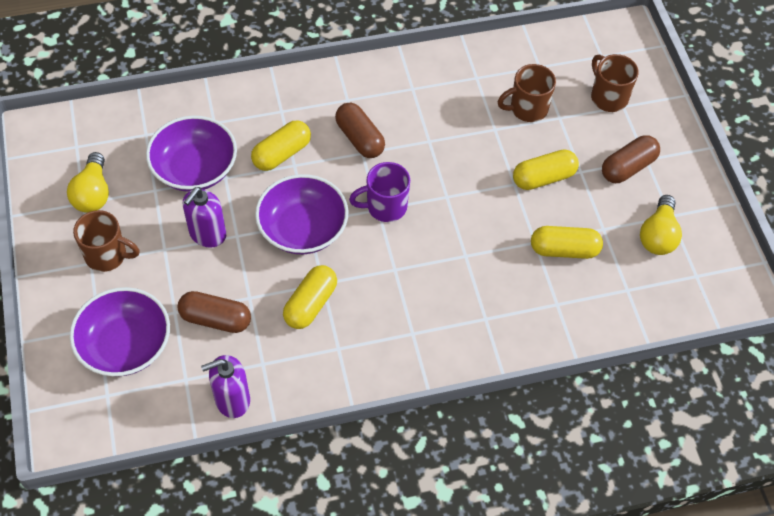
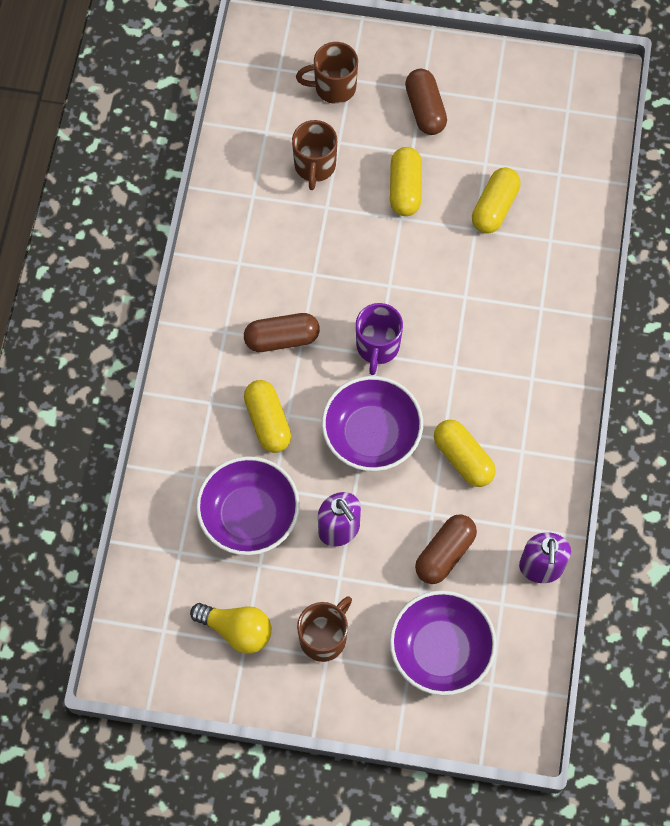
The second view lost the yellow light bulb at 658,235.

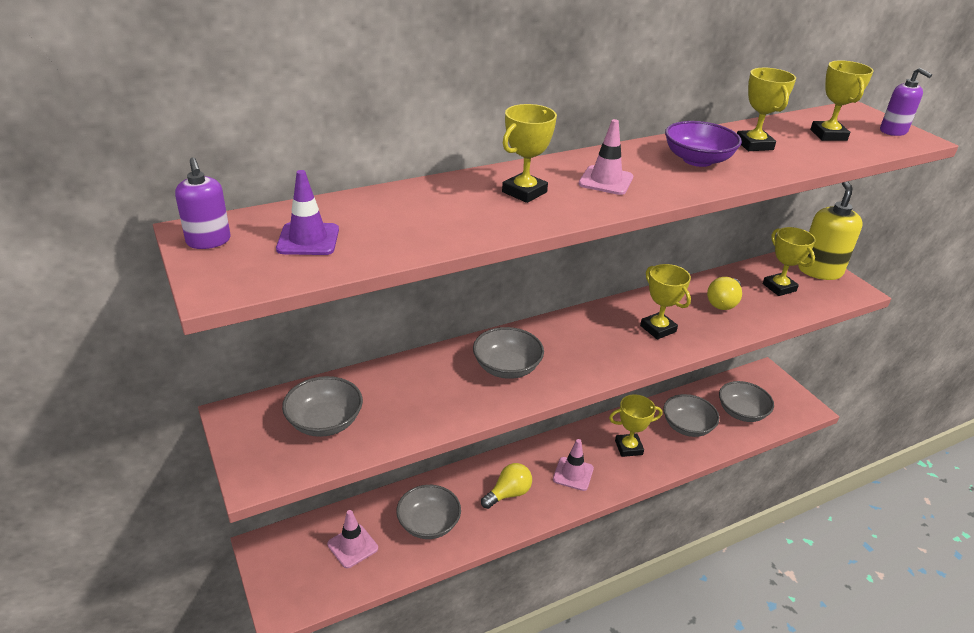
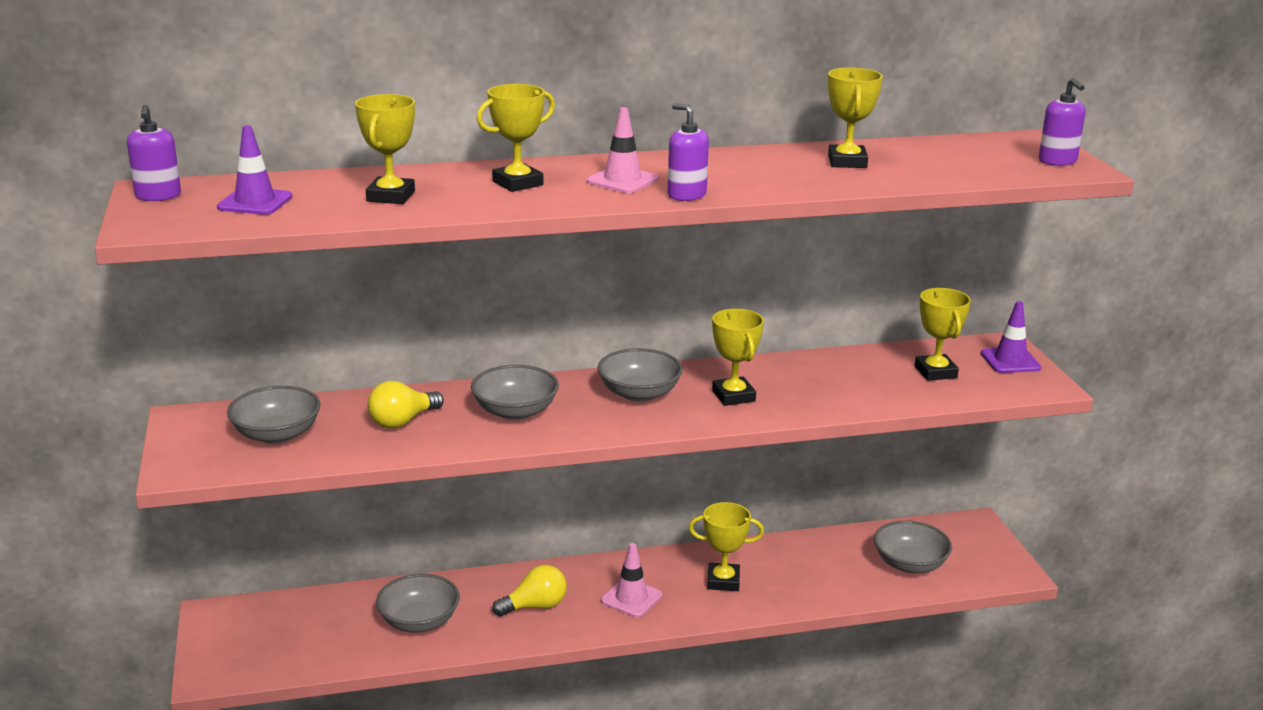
The second view lost the pink traffic cone at 352,546. The second view lost the purple bowl at 697,160. The second view gained the purple soap dispenser at 686,195. The grey bowl ended up elsewhere, having gone from 687,426 to 639,393. The yellow light bulb ended up elsewhere, having gone from 723,303 to 402,421. The yellow trophy ended up elsewhere, having gone from 828,135 to 390,196. Where the yellow soap dispenser stood at 819,271, the purple traffic cone came to stand at 1010,361.

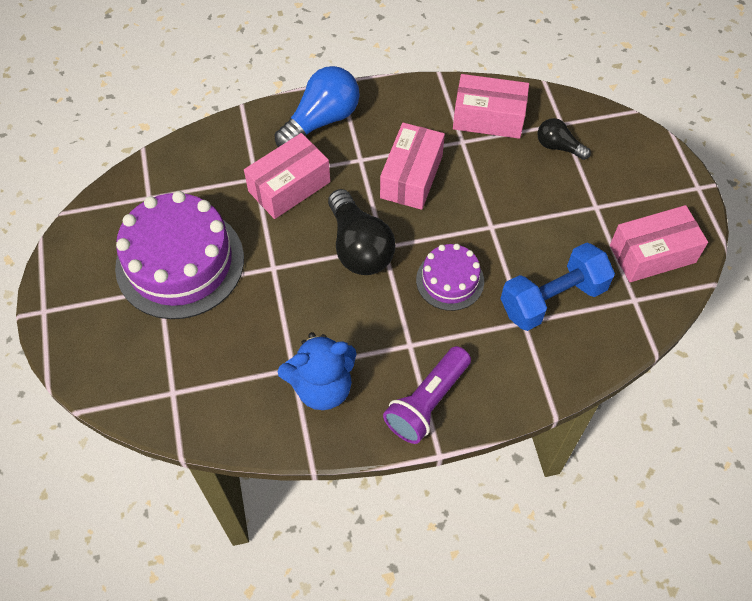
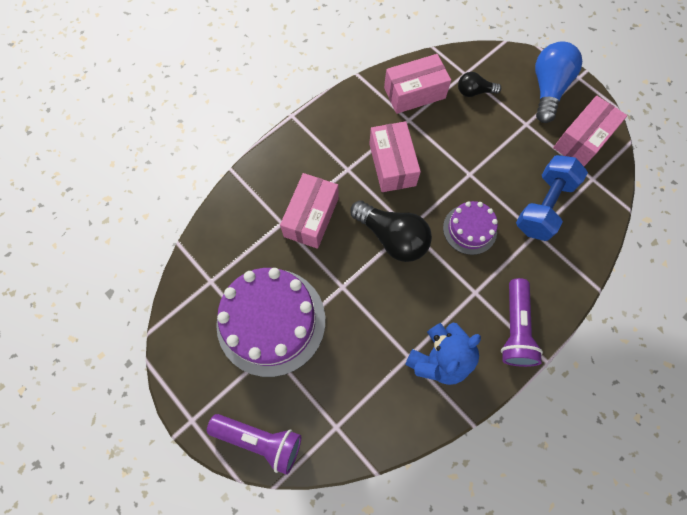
The second view gained the purple flashlight at 260,440. The blue light bulb ended up elsewhere, having gone from 321,120 to 547,89.

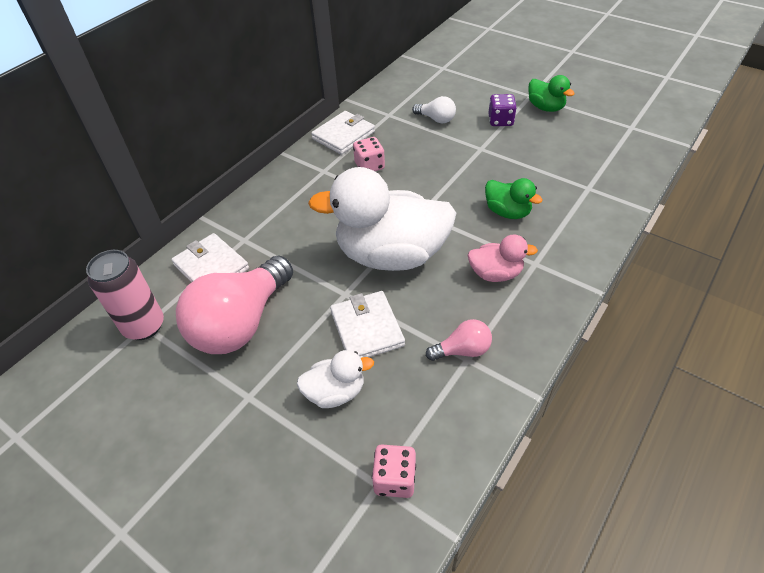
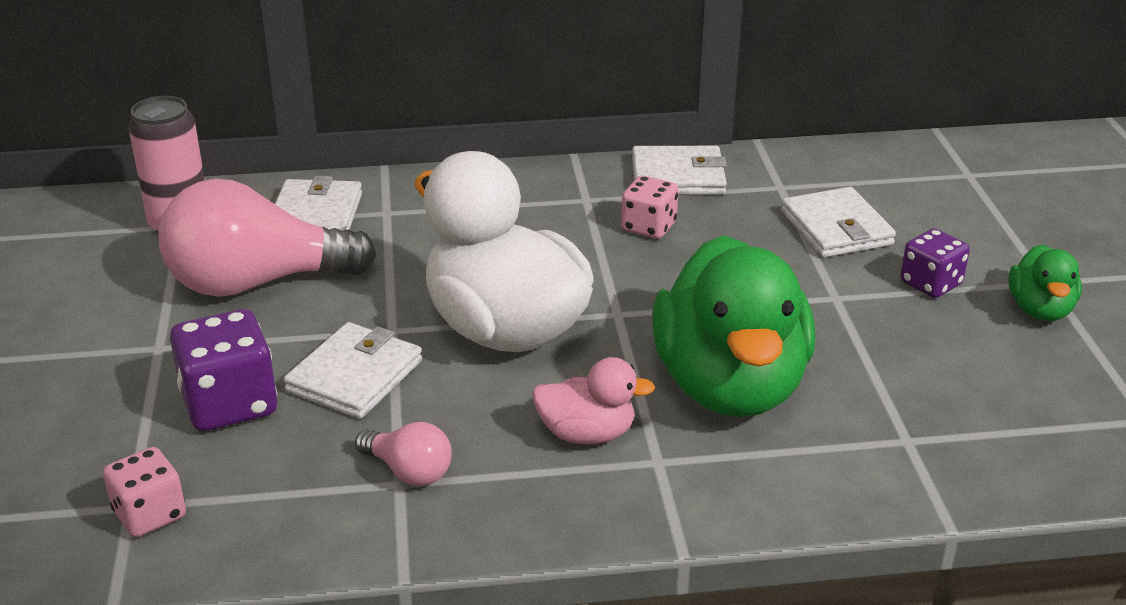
Where the white duck stood at 335,392, the purple dice came to stand at 229,404. Where the white light bulb stood at 436,119, the white wallet came to stand at 836,228. The pink duck at 495,274 ended up facing another way, 45 degrees counterclockwise from before. The size of the green duck at 507,212 changed by a factor of 2.13.

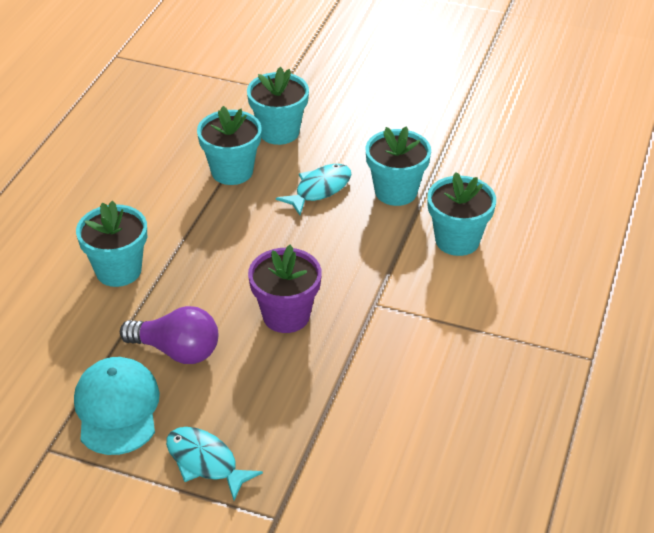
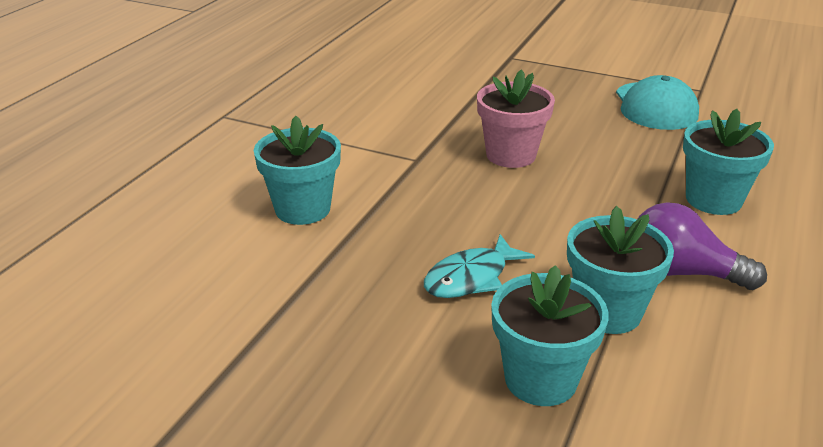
The second view lost the turquoise fish at 205,462. The second view lost the turquoise flower pot at 396,191. The purple light bulb ended up elsewhere, having gone from 177,351 to 682,272. What was the purple flower pot at 286,315 turned into the pink flower pot at 511,155.

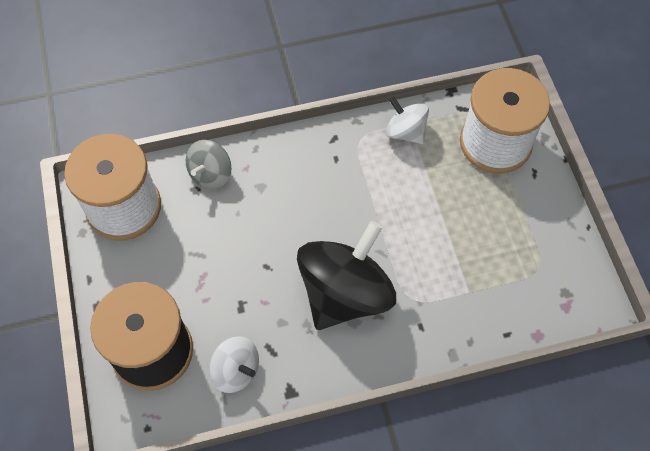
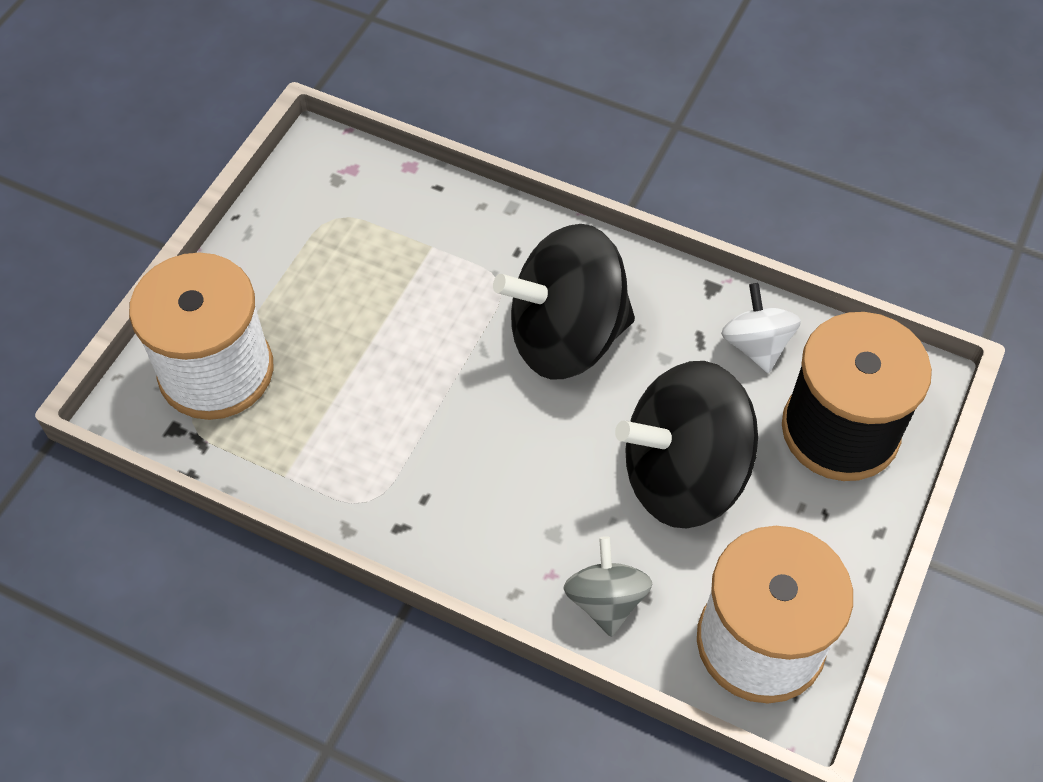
The second view lost the white spinning top at 405,132. The second view gained the black spinning top at 683,475. The grey spinning top at 211,174 ended up facing another way, 75 degrees counterclockwise from before.

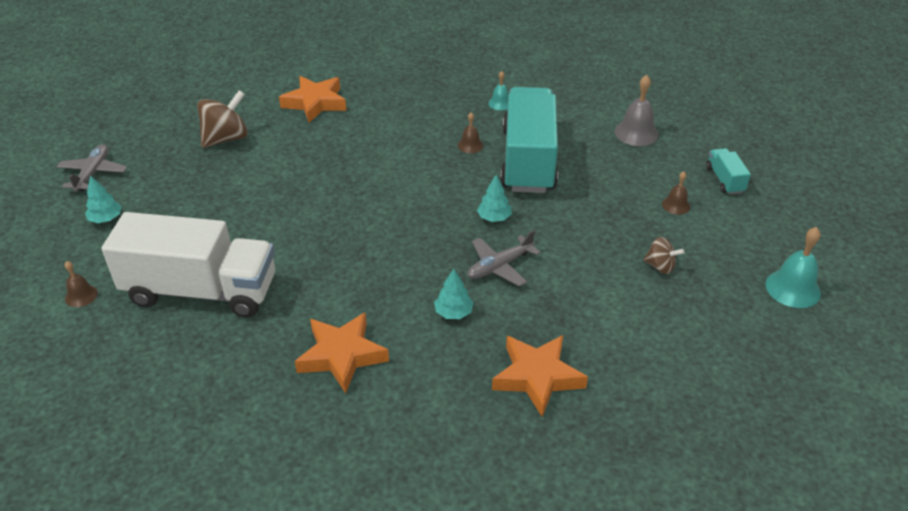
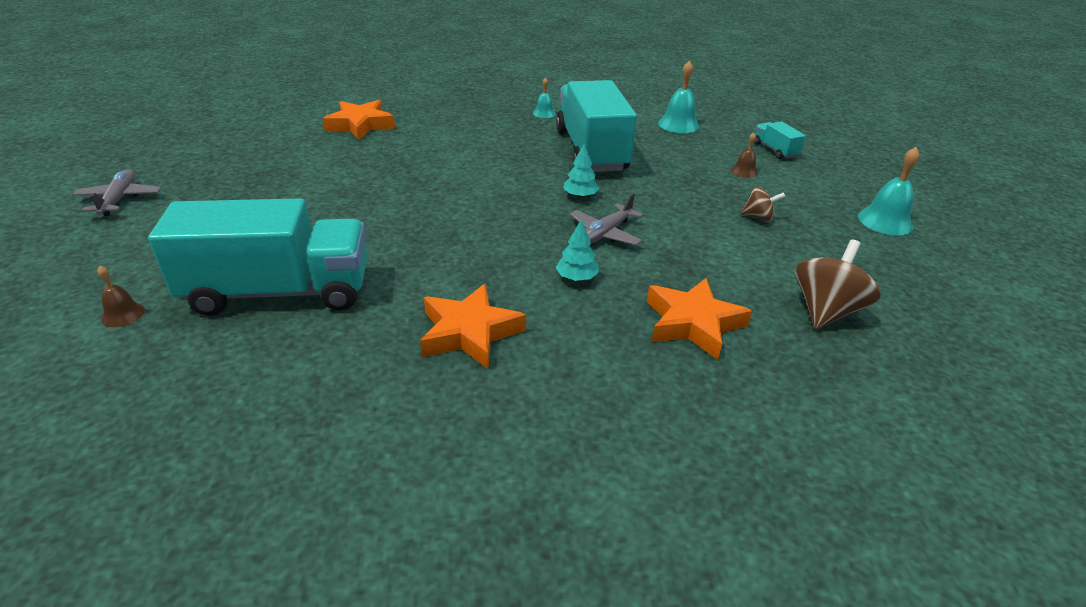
The second view lost the turquoise tree at 106,219. The second view lost the brown bell at 470,145. The brown spinning top ended up elsewhere, having gone from 226,138 to 825,311. What was the white truck at 201,291 turned into the turquoise truck at 279,292. What was the grey bell at 636,133 turned into the turquoise bell at 678,124.

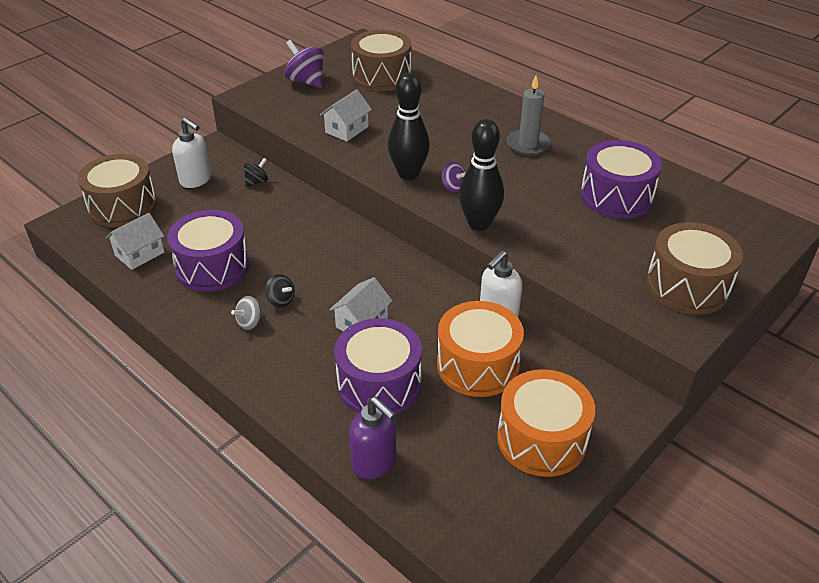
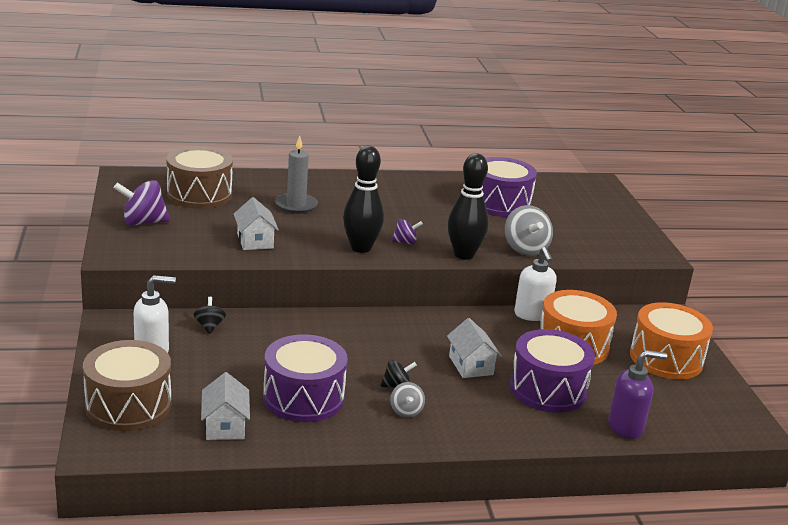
The second view lost the brown drum at 687,286. The second view gained the grey spinning top at 525,249. The grey candle ended up elsewhere, having gone from 528,145 to 296,205.

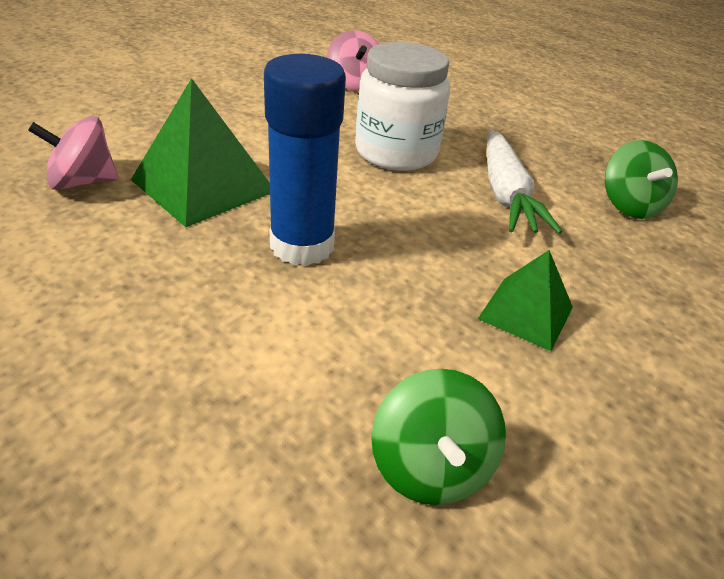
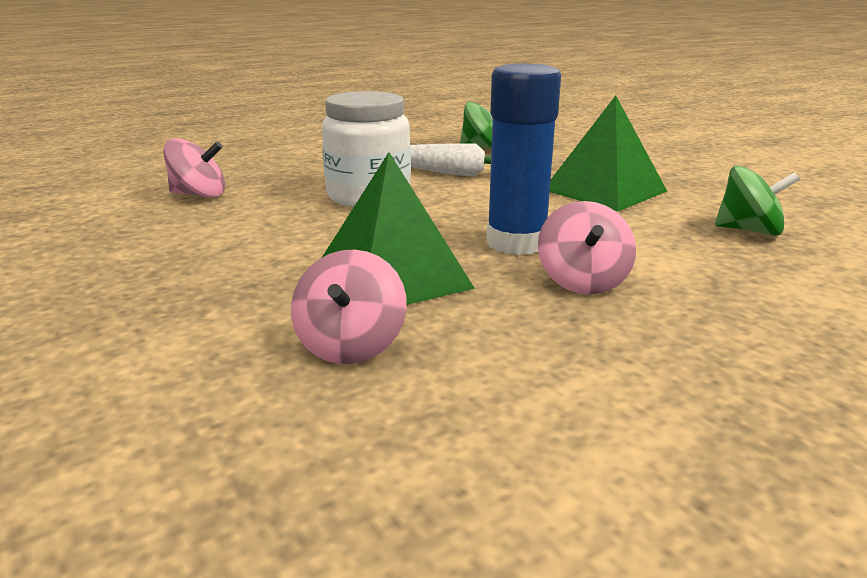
The second view gained the pink spinning top at 582,282. The size of the green pyramid at 526,312 changed by a factor of 1.67.

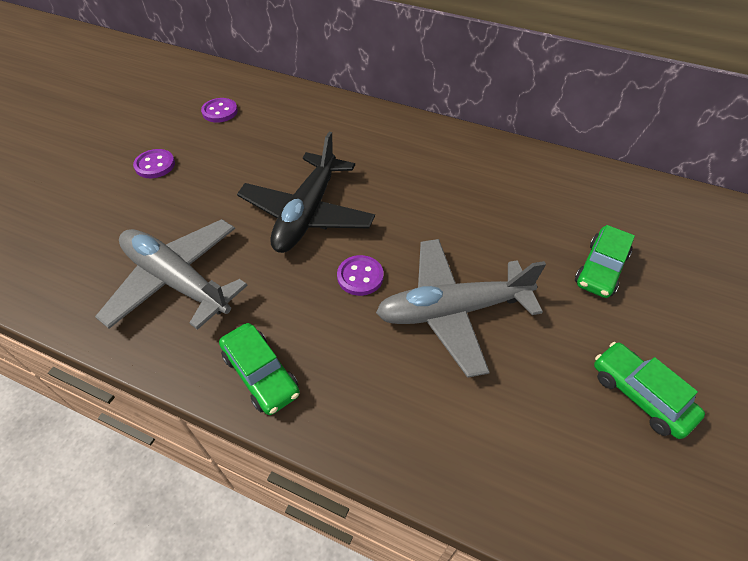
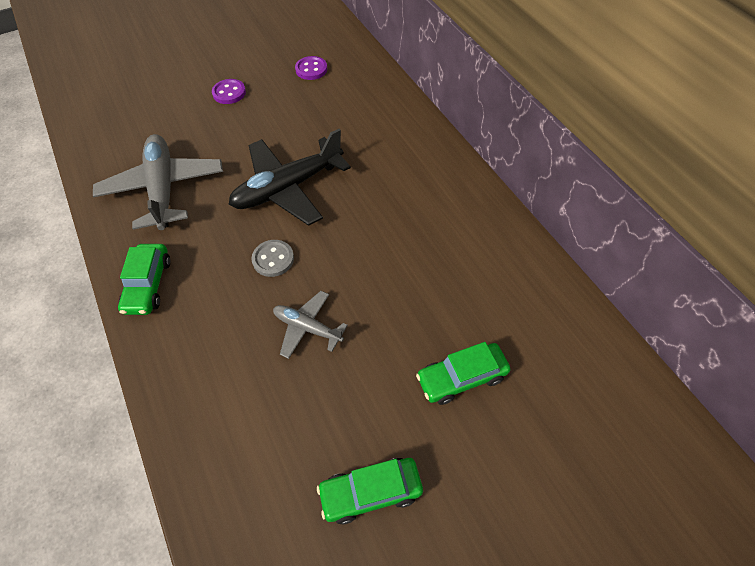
What was the purple button at 360,276 turned into the grey button at 273,259. The green car at 640,395 ended up facing another way, 105 degrees counterclockwise from before. The size of the grey plane at 452,310 changed by a factor of 0.54.

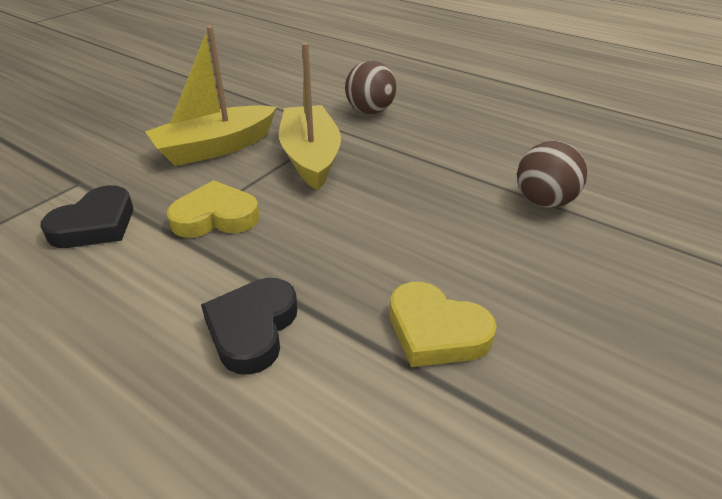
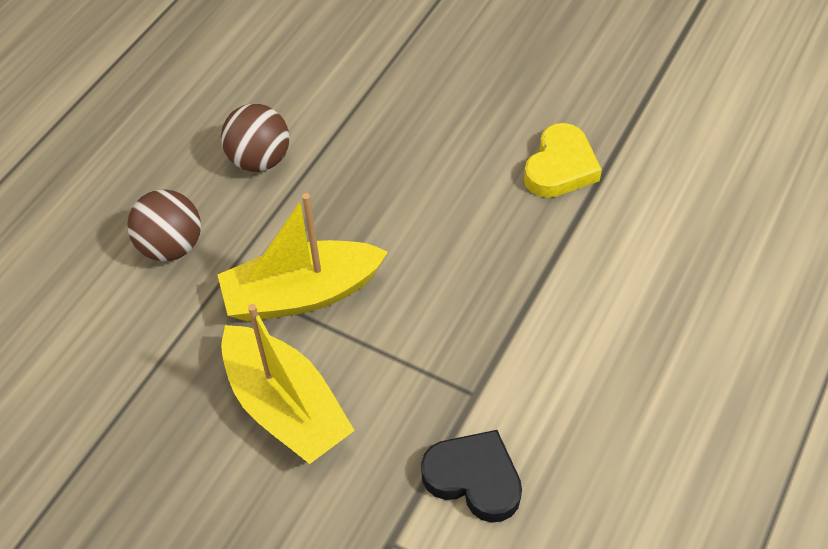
The second view lost the yellow heart at 215,217. The second view lost the black heart at 252,328. The brown ball ended up elsewhere, having gone from 543,201 to 259,160.

